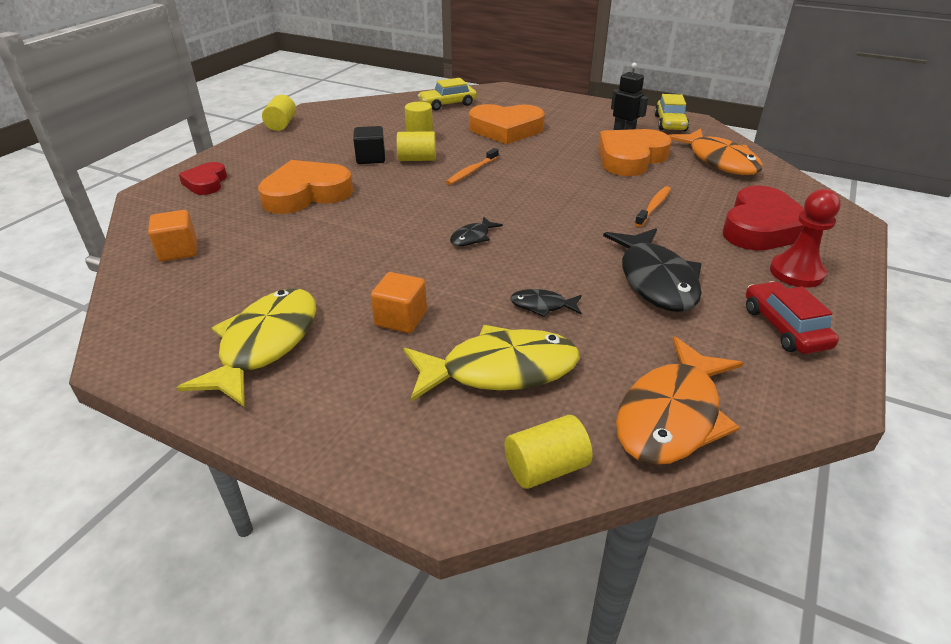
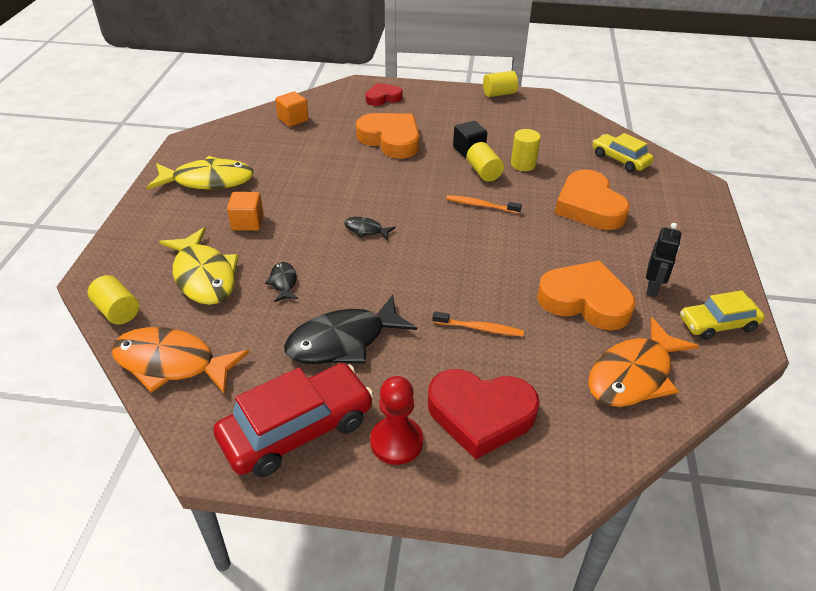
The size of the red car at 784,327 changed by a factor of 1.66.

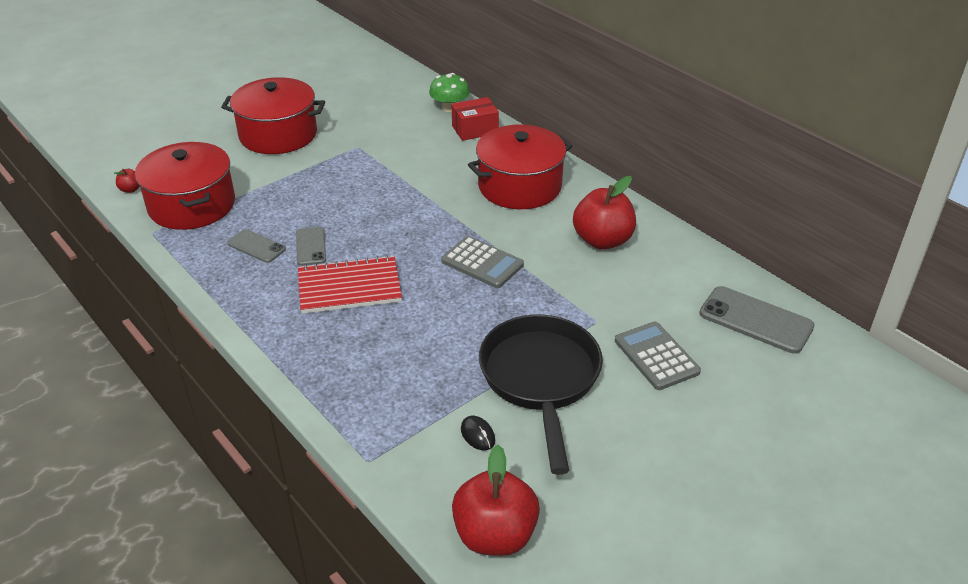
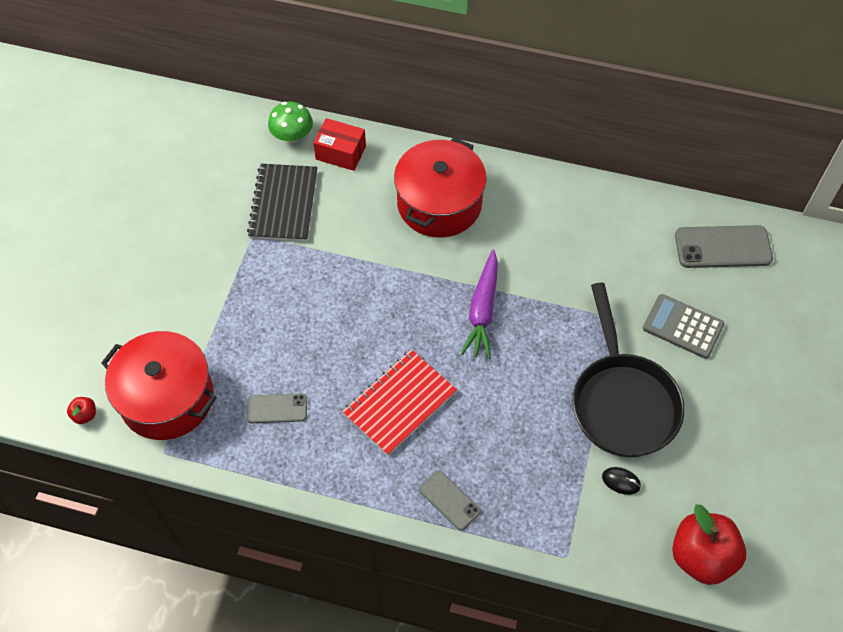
The second view lost the red pot at 278,134. The second view lost the red apple at 602,240. The second view gained the black notebook at 284,204. The grey phone ended up elsewhere, having gone from 311,246 to 449,500. Where the grey calculator stood at 482,263, the purple carrot came to stand at 482,310. The red box at 475,129 ended up facing another way, 75 degrees clockwise from before. The black pan at 541,379 ended up facing another way, 150 degrees counterclockwise from before.

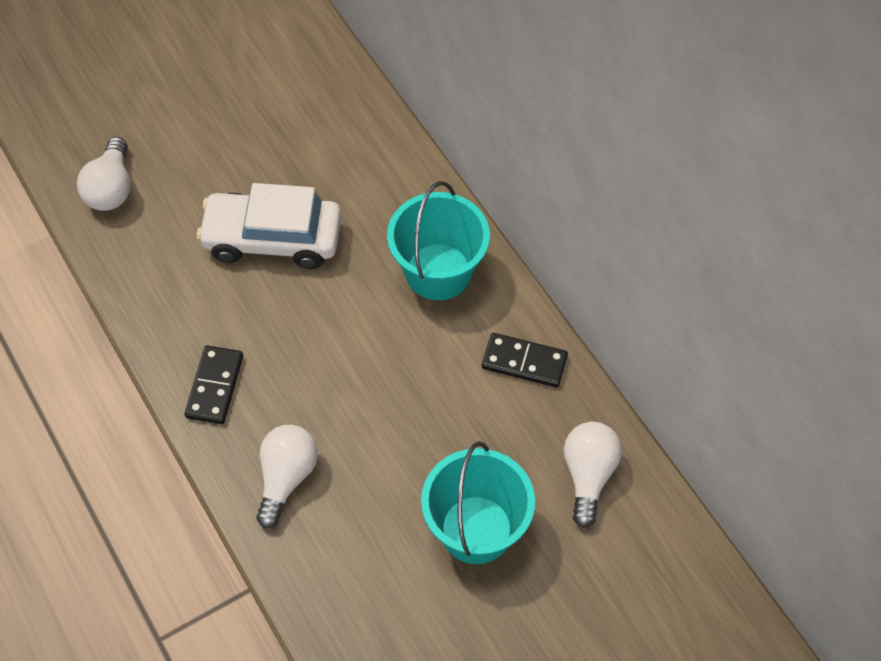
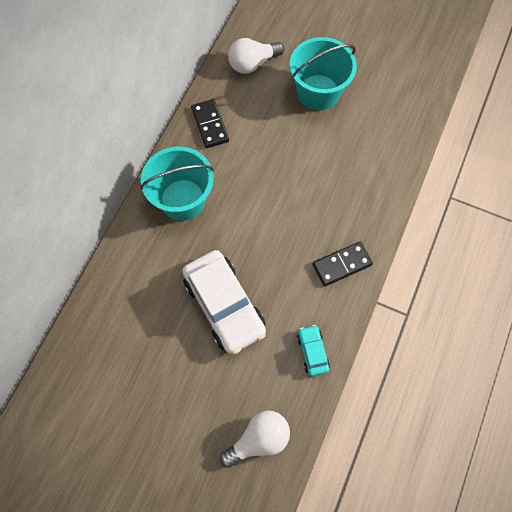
The second view lost the white light bulb at 286,478. The second view gained the turquoise car at 312,352.

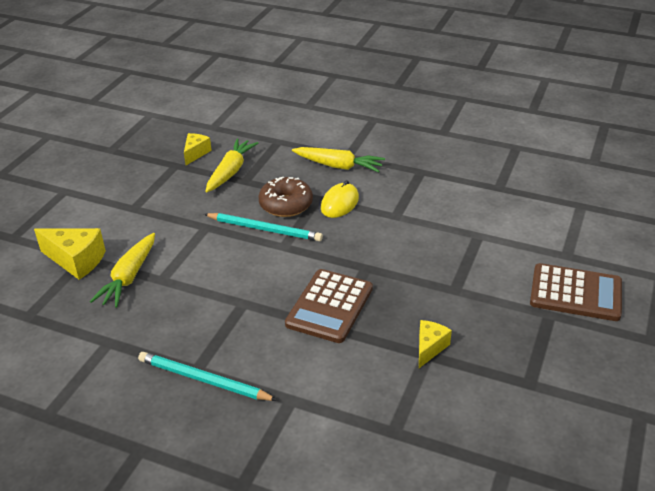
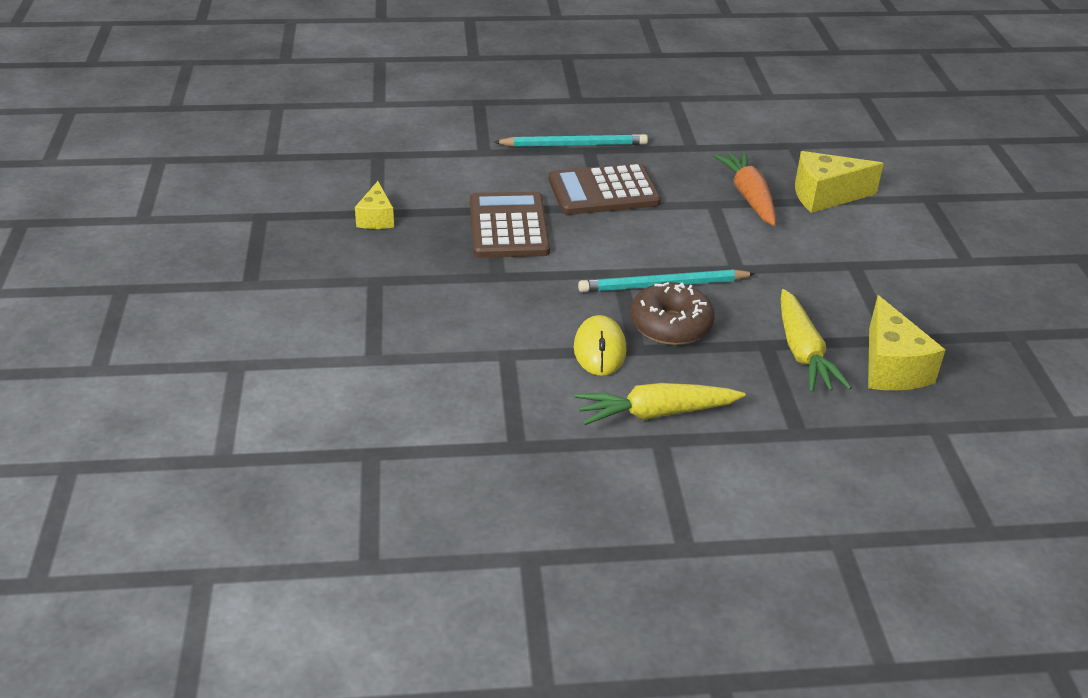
The brown calculator ended up elsewhere, having gone from 575,293 to 603,191. What was the yellow carrot at 129,277 turned into the orange carrot at 748,196. The size of the yellow cheese at 196,153 changed by a factor of 1.61.

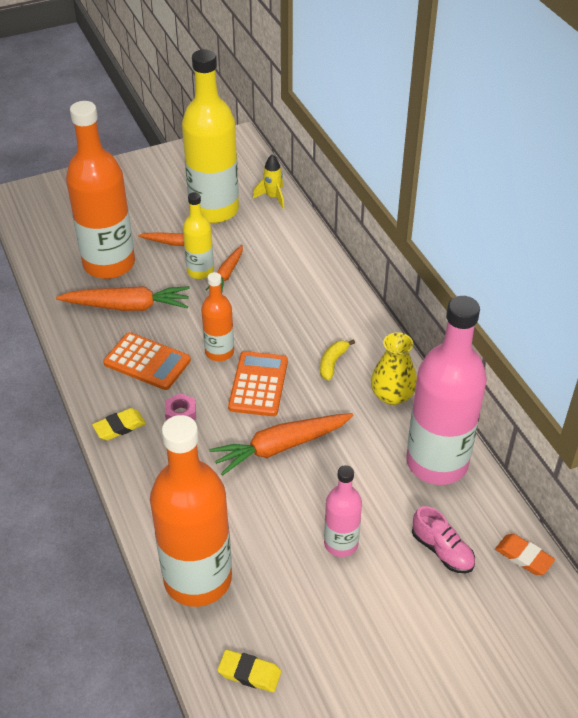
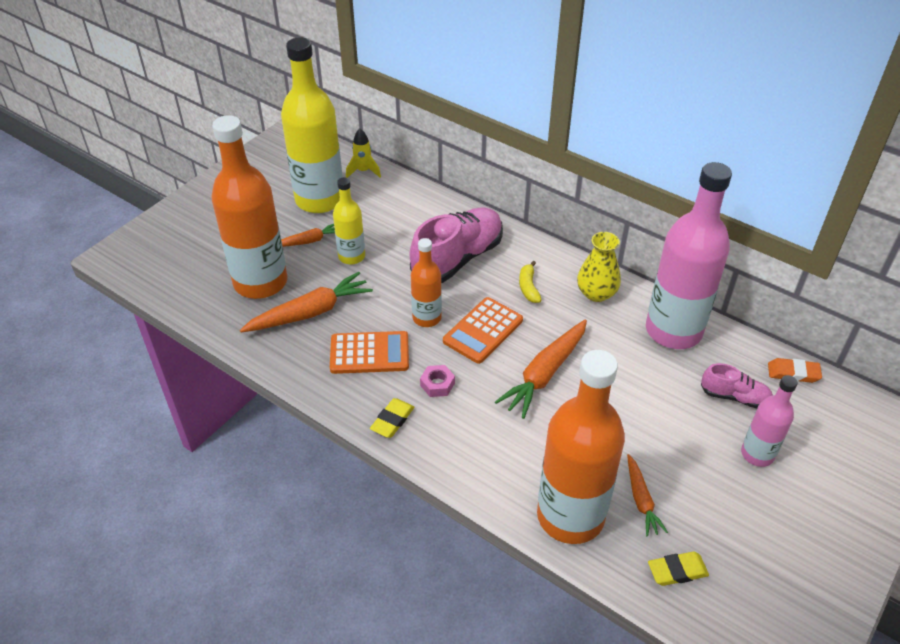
The second view gained the pink shoe at 457,259. The orange carrot ended up elsewhere, having gone from 227,274 to 641,500. The pink bottle ended up elsewhere, having gone from 341,543 to 757,454. The orange calculator at 258,384 ended up facing another way, 120 degrees counterclockwise from before.

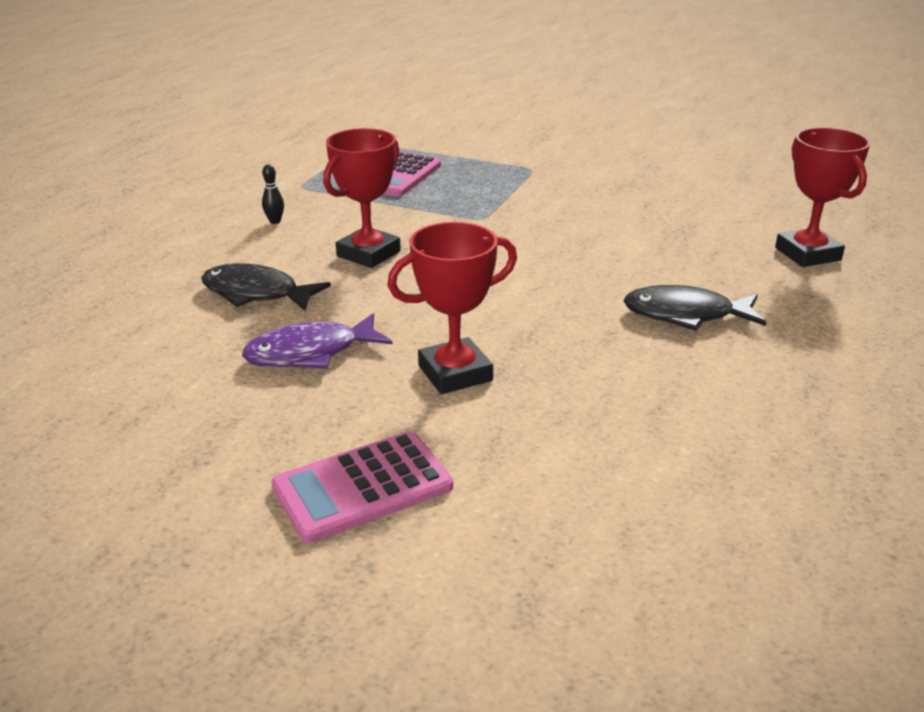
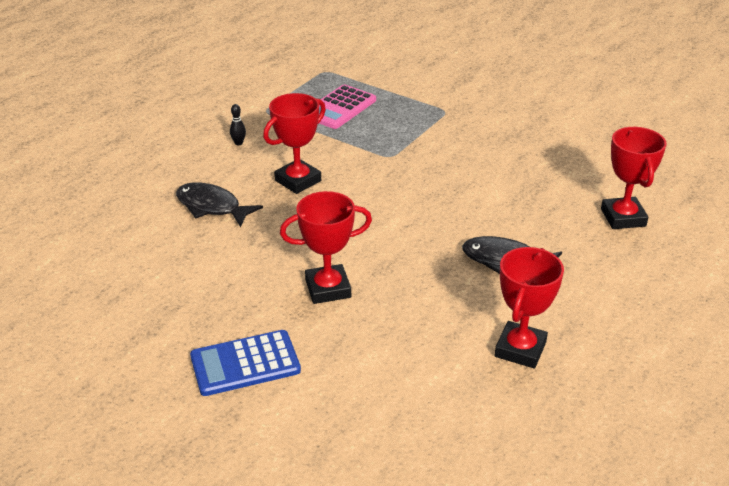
The second view lost the purple fish at 310,353. The second view gained the red trophy at 520,349. What was the pink calculator at 362,487 turned into the blue calculator at 245,363.

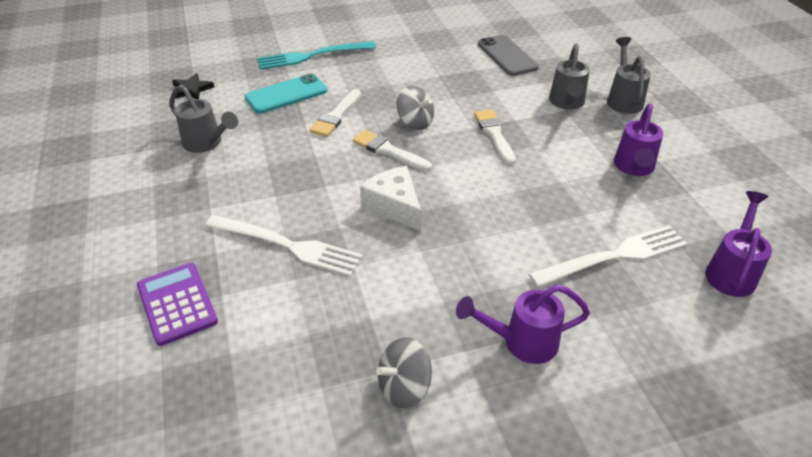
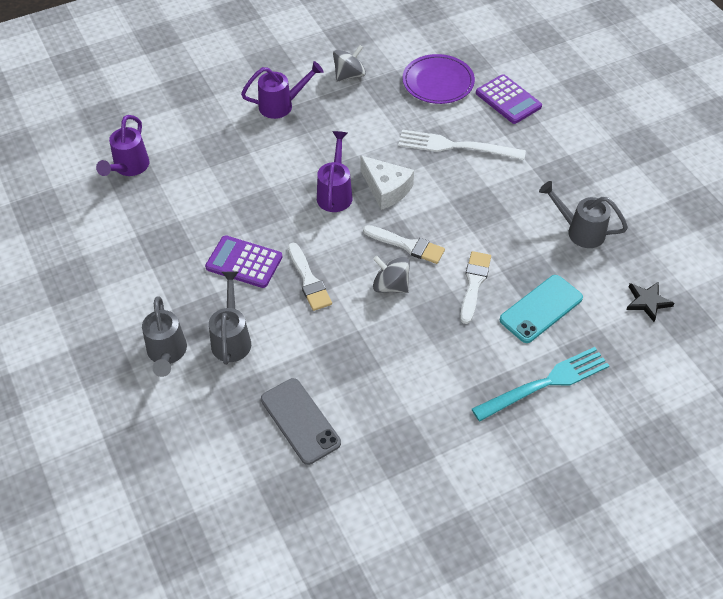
The second view lost the white fork at 614,256. The second view gained the purple calculator at 244,262. The second view gained the purple plate at 438,82. The purple watering can ended up elsewhere, having gone from 633,168 to 335,193.

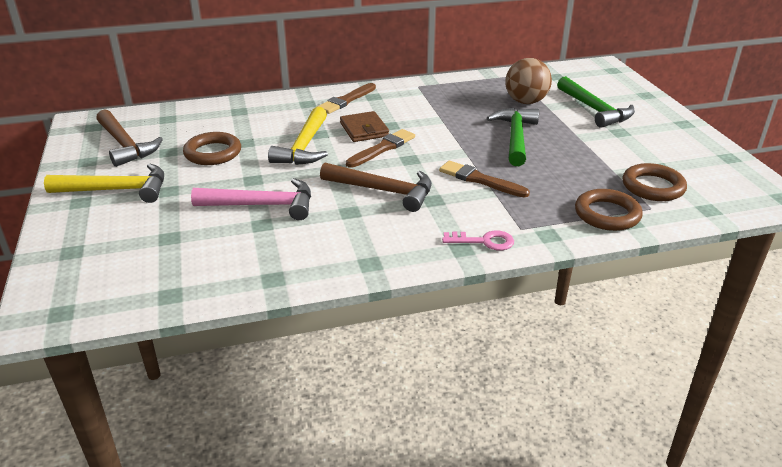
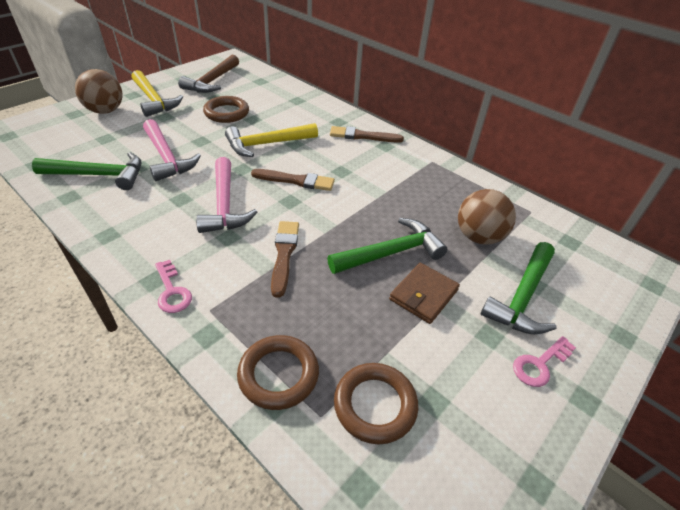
The second view gained the green hammer at 99,175. The second view gained the brown ball at 105,111. The second view gained the pink key at 539,364. The brown wallet ended up elsewhere, having gone from 364,129 to 423,295. What was the brown hammer at 383,191 turned into the pink hammer at 224,204.

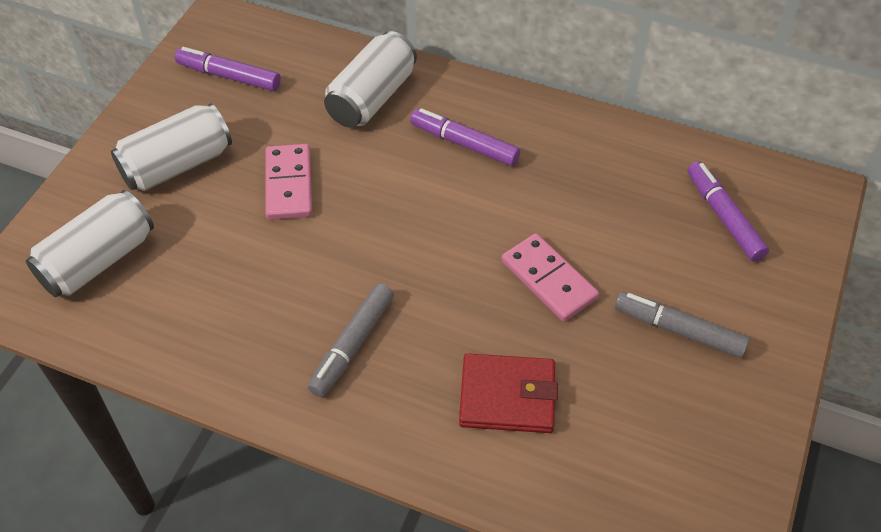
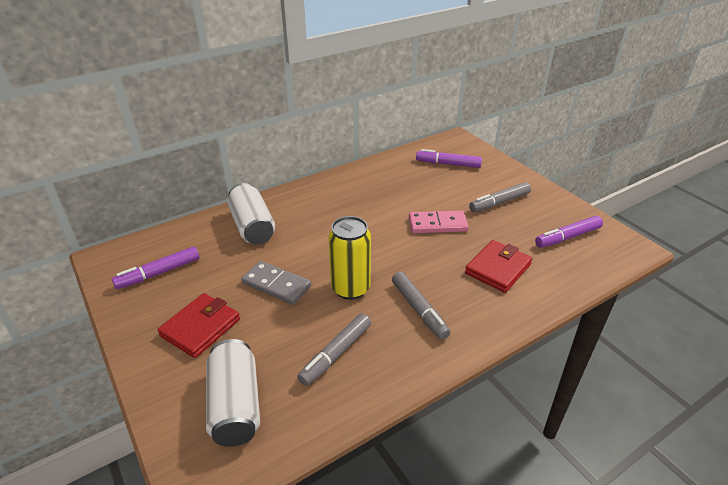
The second view gained the grey marker at 336,354. The second view gained the yellow can at 350,288. The purple marker ended up elsewhere, having gone from 464,144 to 567,237. Where the white can stood at 177,165, the red wallet came to stand at 200,327. What was the pink domino at 288,184 turned into the grey domino at 276,285.

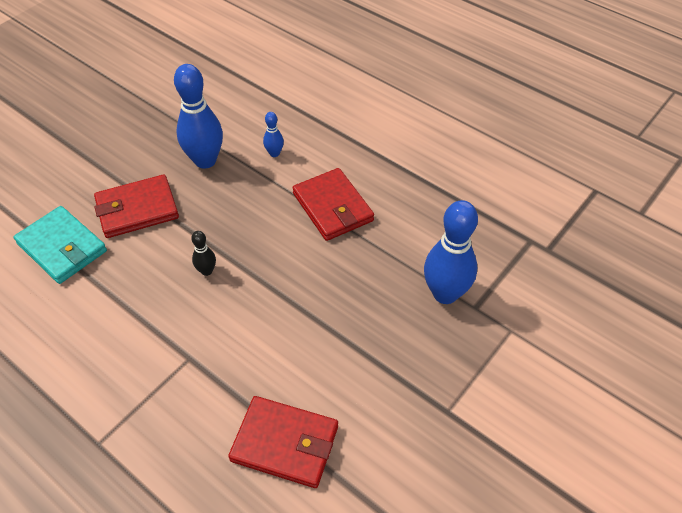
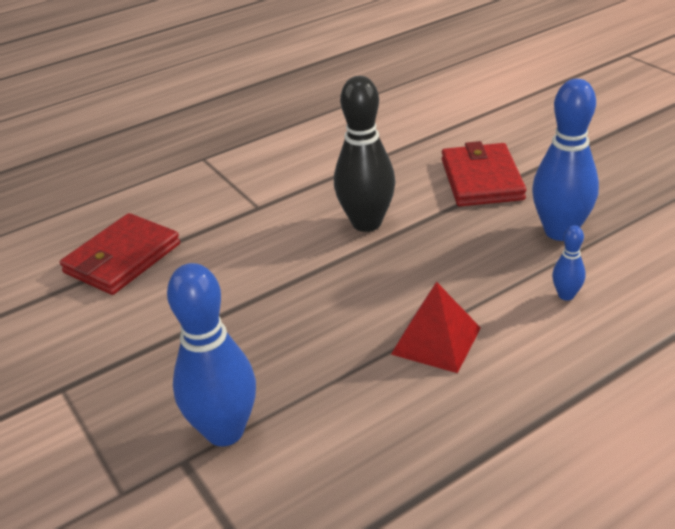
The second view lost the turquoise wallet at 62,247. Where the red wallet stood at 333,207, the red pyramid came to stand at 436,340. The size of the black bowling pin at 207,271 changed by a factor of 2.16.

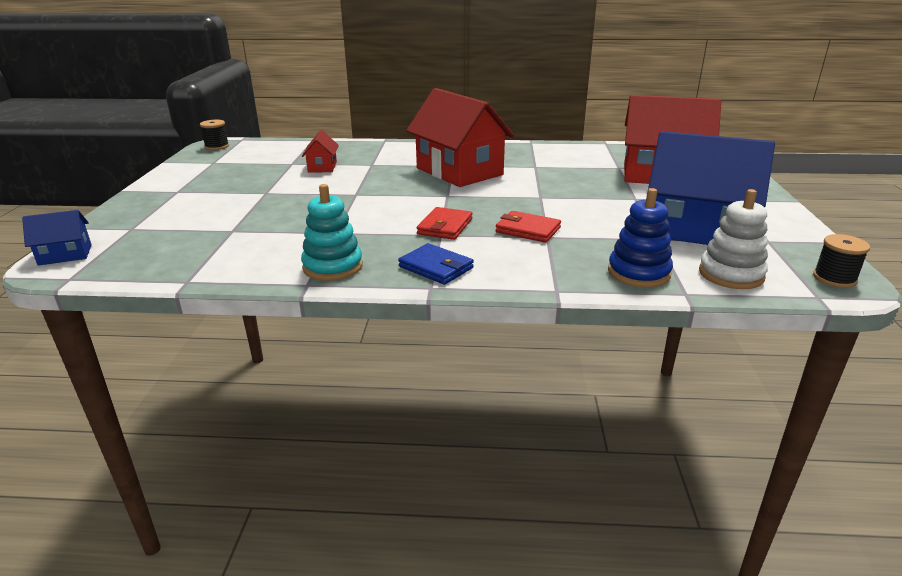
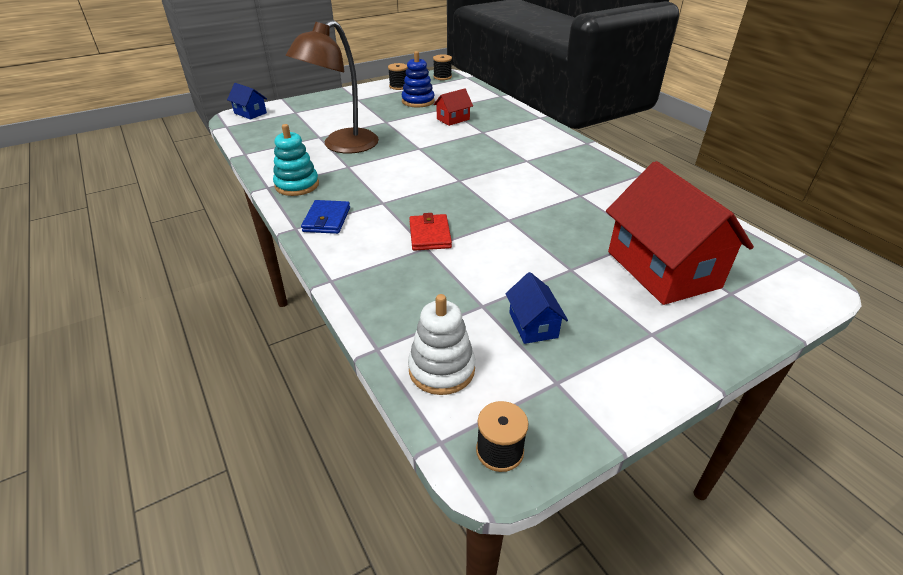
The second view lost the red house at 459,171. The second view lost the red wallet at 445,227. The second view gained the brown lamp at 342,146. The second view gained the black spool at 399,86. The blue stacking toy ended up elsewhere, having gone from 638,273 to 418,101. The size of the blue house at 696,229 changed by a factor of 0.45.

